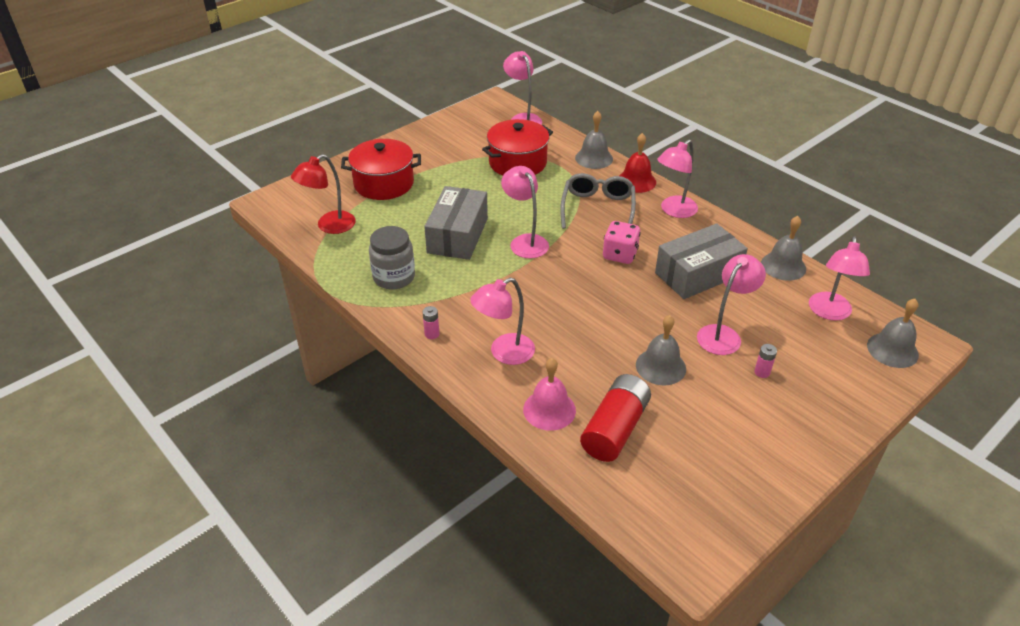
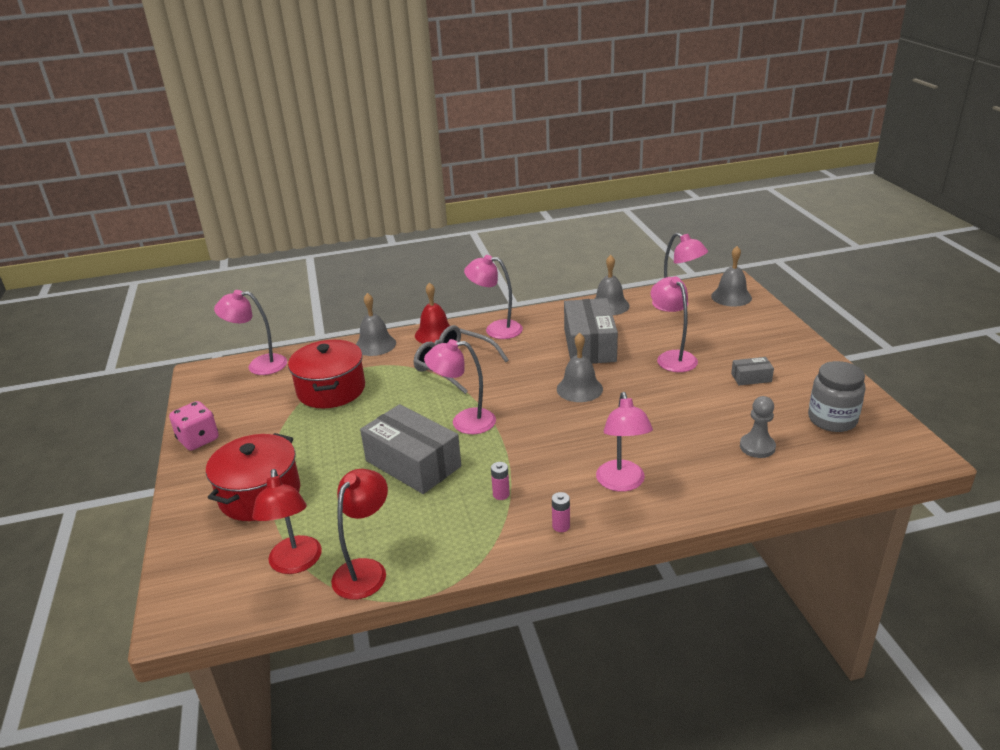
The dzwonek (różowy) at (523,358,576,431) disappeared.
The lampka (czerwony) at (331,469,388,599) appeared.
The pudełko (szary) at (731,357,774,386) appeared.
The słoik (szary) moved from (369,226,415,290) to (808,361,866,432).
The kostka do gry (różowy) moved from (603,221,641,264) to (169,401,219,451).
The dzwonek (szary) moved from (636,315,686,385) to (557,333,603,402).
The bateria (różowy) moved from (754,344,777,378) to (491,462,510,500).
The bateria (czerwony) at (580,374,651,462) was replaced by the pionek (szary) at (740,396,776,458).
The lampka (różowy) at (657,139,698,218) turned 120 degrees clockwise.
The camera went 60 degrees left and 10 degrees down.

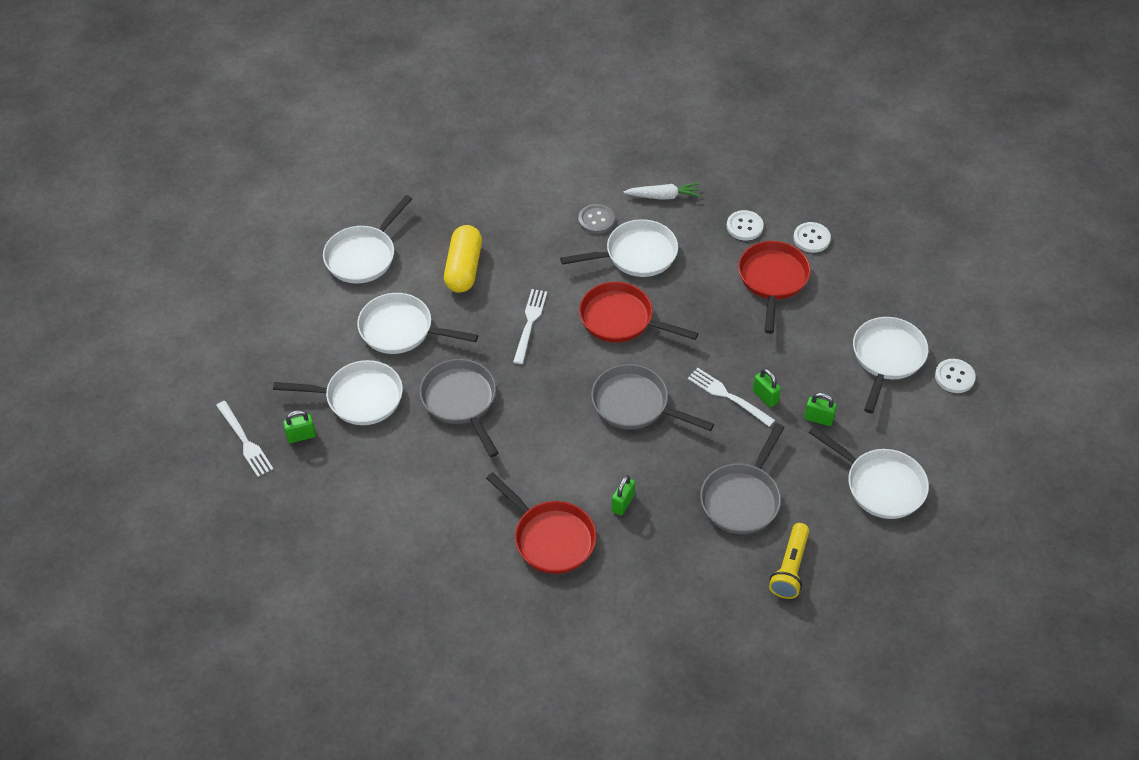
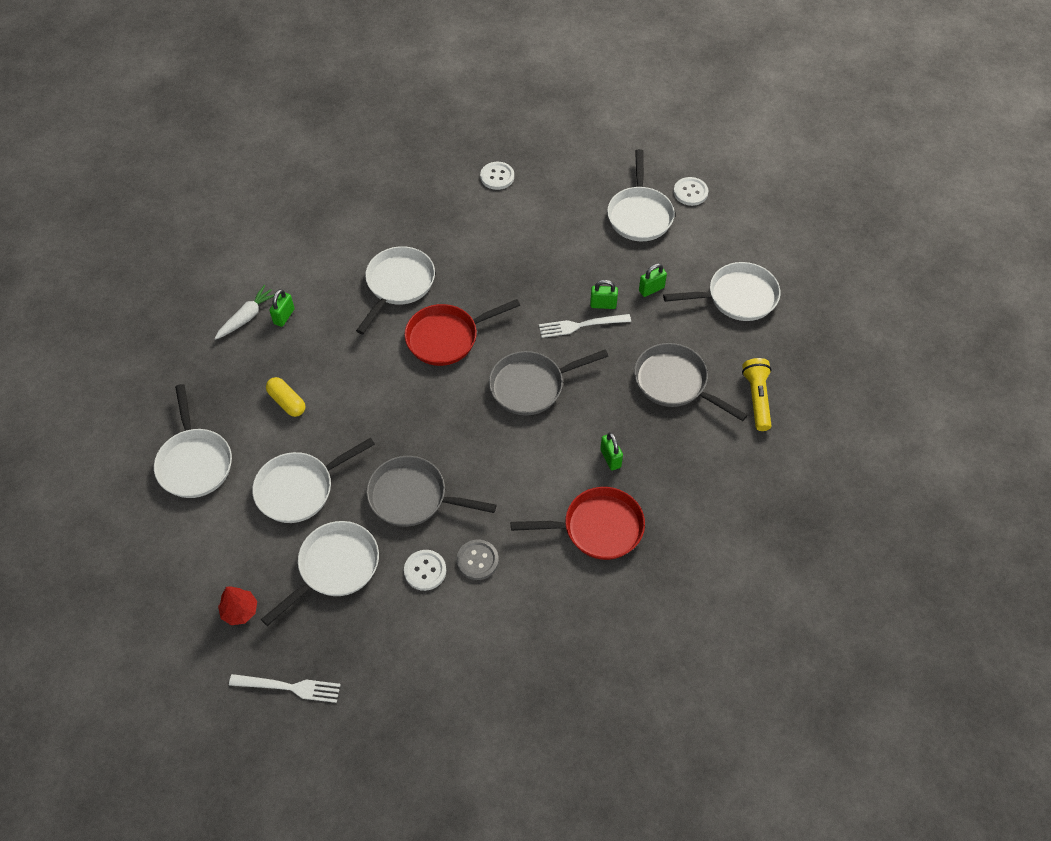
The widelec (biały) at (513,289,547,364) disappeared.
The patelnia (czerwony) at (738,241,811,334) disappeared.
The drzewko (czerwony) at (218,587,257,625) appeared.
The kłódka (zielony) moved from (283,410,316,443) to (269,289,295,327).
The guzik (szary) moved from (578,204,615,234) to (457,540,499,580).
The marchewka (biały) moved from (623,183,700,200) to (214,285,275,340).
The guzik (biały) moved from (727,210,764,241) to (404,550,446,591).
The patelnia (szary) at (700,423,785,534) turned 150 degrees clockwise.
The latarka (żółty) at (769,523,809,599) turned 150 degrees counterclockwise.
The patelnia (biały) at (853,317,928,413) turned 150 degrees counterclockwise.
The kapsułka (żółty) at (444,225,482,293) changed to 0.63 times the size.
The camera went 50 degrees left and 5 degrees up.

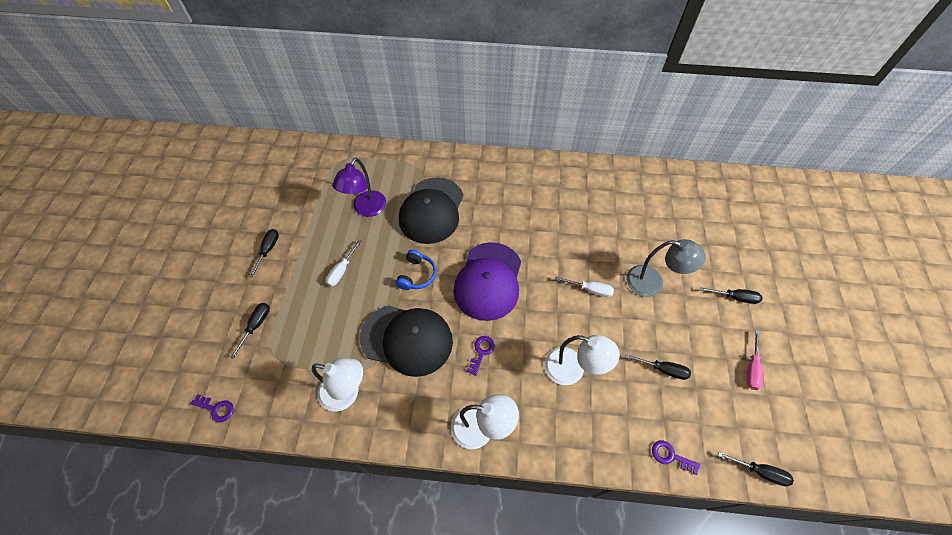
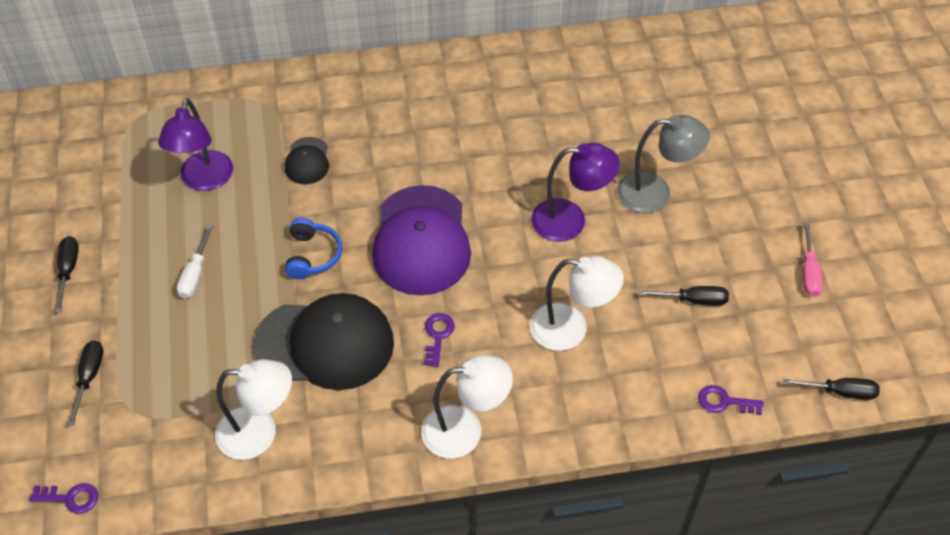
The śrubokręt (czarny) at (700,287,762,304) disappeared.
The śrubokręt (biały) at (555,277,614,297) was replaced by the lampka (fioletowy) at (531,143,620,242).
The czapka (czarny) at (399,177,463,244) changed to 0.47 times the size.
The camera went 15 degrees left and 5 degrees down.

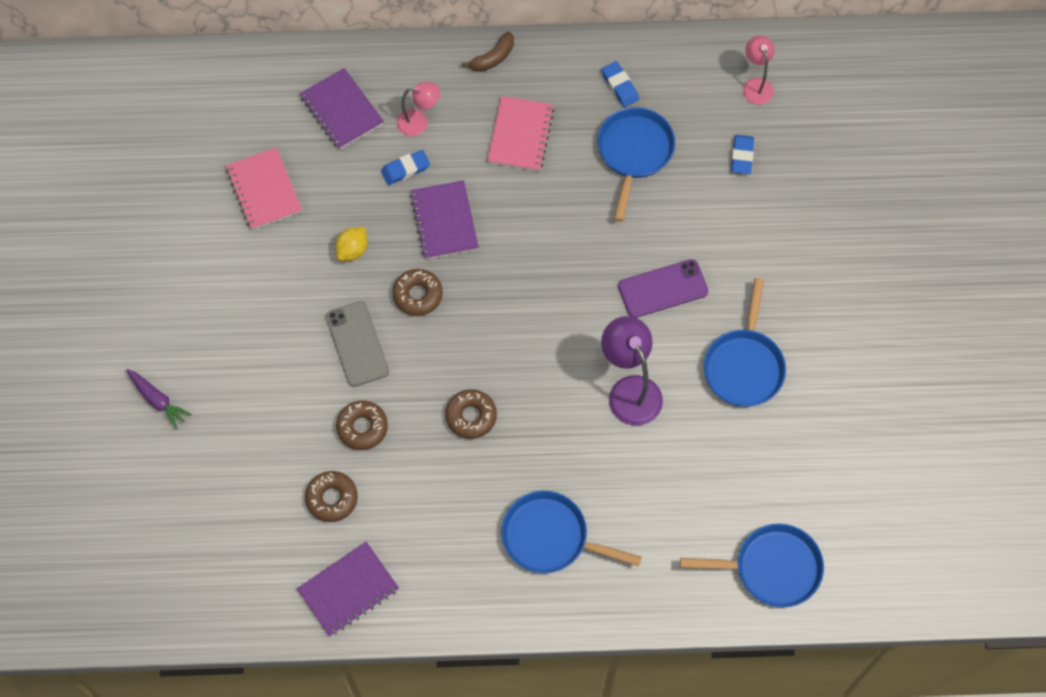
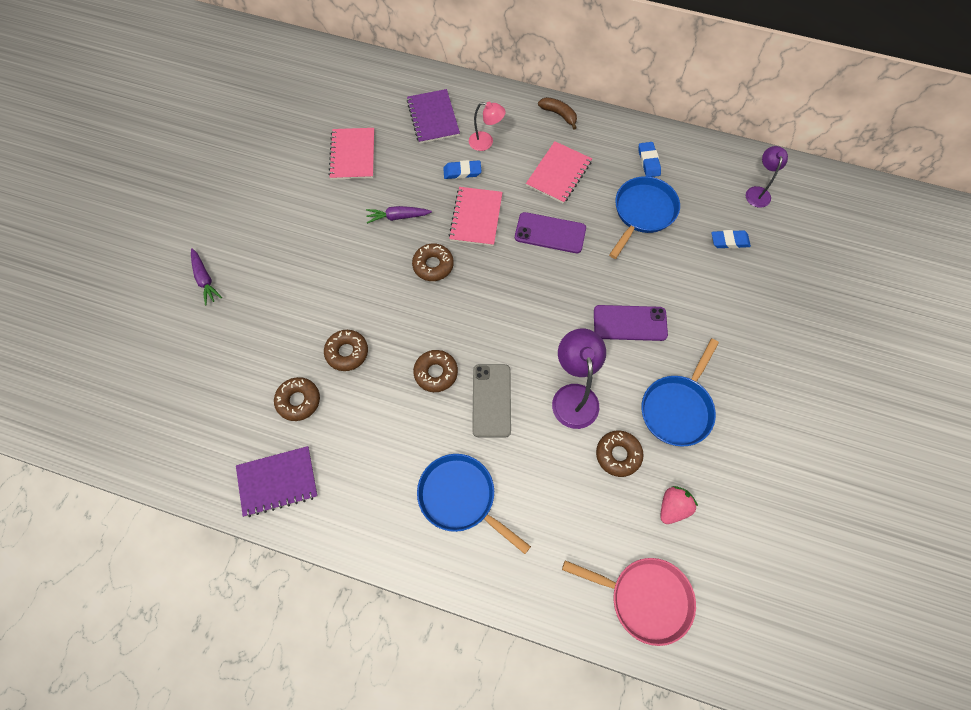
The telefon (fioletowy) at (515,212,586,253) appeared.
The donut (brązowy) at (596,431,644,477) appeared.
The truskawka (różowy) at (660,486,698,524) appeared.
The telefon (szary) moved from (326,301,389,387) to (472,364,511,438).
The cytryna (żółty) at (335,227,368,261) was replaced by the marchewka (fioletowy) at (366,206,432,224).
The zeszyt (fioletowy) at (410,180,479,259) became the zeszyt (różowy) at (449,187,503,246).
The patelnia (niebieski) at (680,524,824,607) became the patelnia (różowy) at (562,558,696,646).
The lampka (różowy) at (743,35,775,105) became the lampka (fioletowy) at (746,146,788,208).
The banan (brązowy) at (462,32,514,72) turned 120 degrees counterclockwise.
The gumka do mazania (niebieski) at (731,135,754,174) turned 60 degrees clockwise.
The camera went 20 degrees right and 0 degrees up.

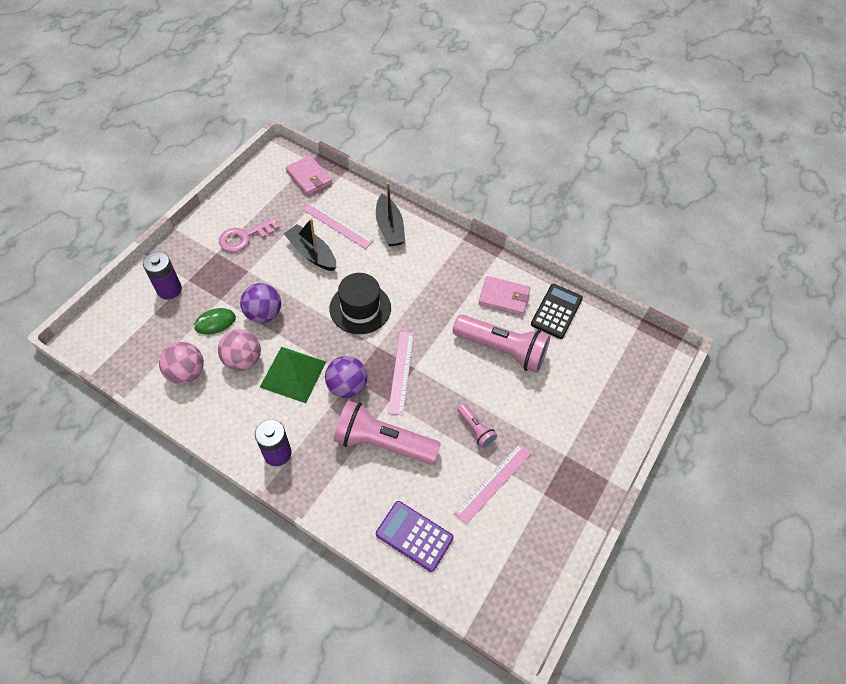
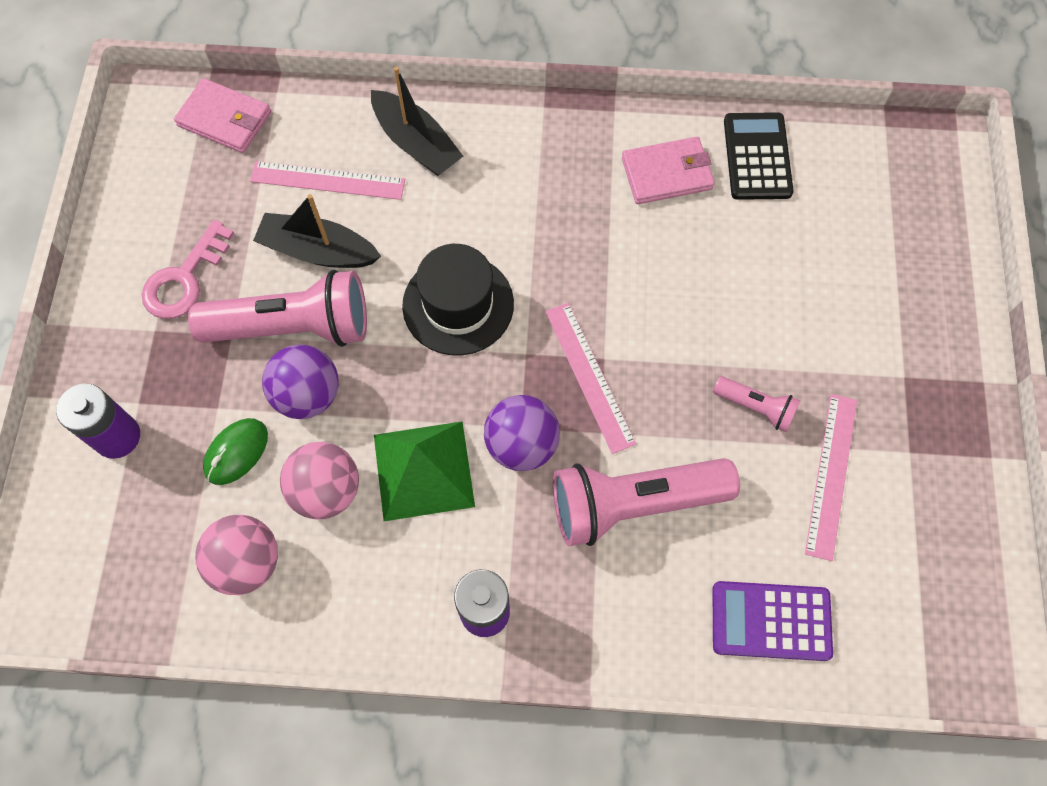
The latarka (różowy) moved from (453,314,550,373) to (188,270,367,347).
The camera went 25 degrees left and 10 degrees up.

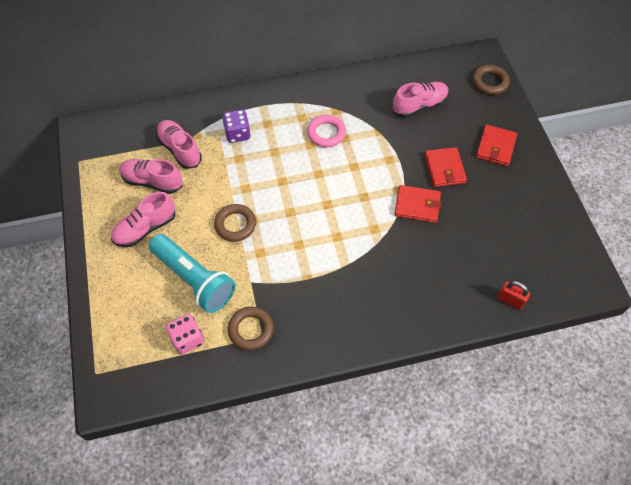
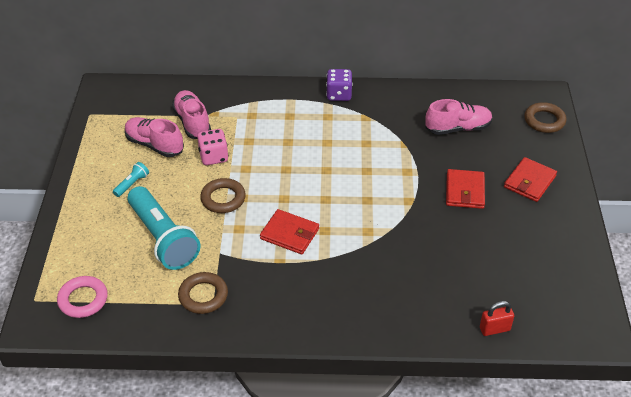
The kostka do gry (różowy) moved from (166,314,204,355) to (197,129,229,165).
The kostka do gry (fioletowy) moved from (222,109,251,143) to (326,69,353,101).
The pierścień (różowy) moved from (307,115,346,147) to (57,276,108,318).
The portfel (czerwony) moved from (394,185,441,223) to (260,209,319,254).
The but (różowy) at (111,192,175,247) was replaced by the latarka (turkusowy) at (113,162,149,197).
The kłódka (czerwony) at (497,281,530,310) turned 60 degrees counterclockwise.
The camera went 15 degrees right and 15 degrees down.

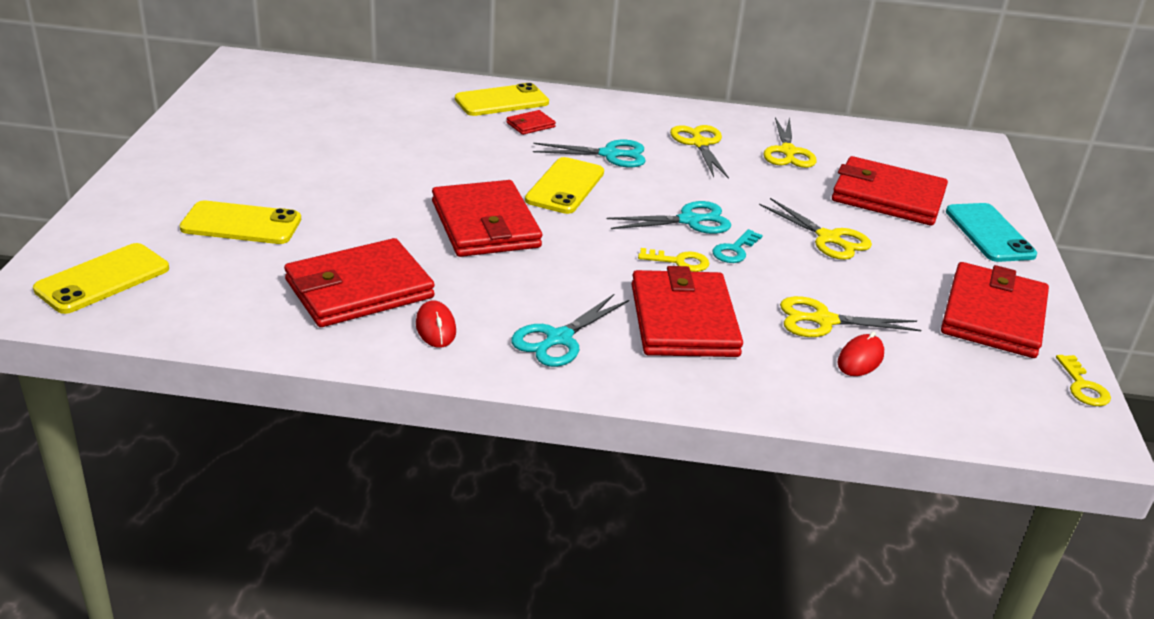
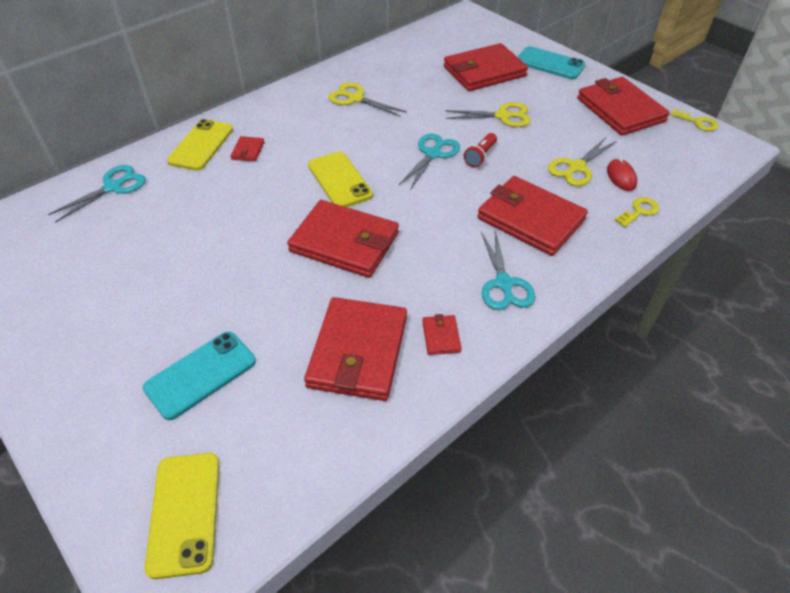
The nożyczki (żółty) at (763,117,817,168) disappeared.
The nożyczki (turkusowy) moved from (533,140,646,168) to (48,165,146,223).
The klucz (żółty) moved from (638,248,709,272) to (615,197,659,227).
The myszka (czerwony) at (416,300,456,348) was replaced by the portfel (czerwony) at (422,314,462,355).
The klucz (turkusowy) at (712,229,762,263) was replaced by the latarka (czerwony) at (464,133,497,167).
The telefon (żółty) at (180,200,301,244) became the telefon (turkusowy) at (143,331,256,420).
The camera went 45 degrees left and 15 degrees up.

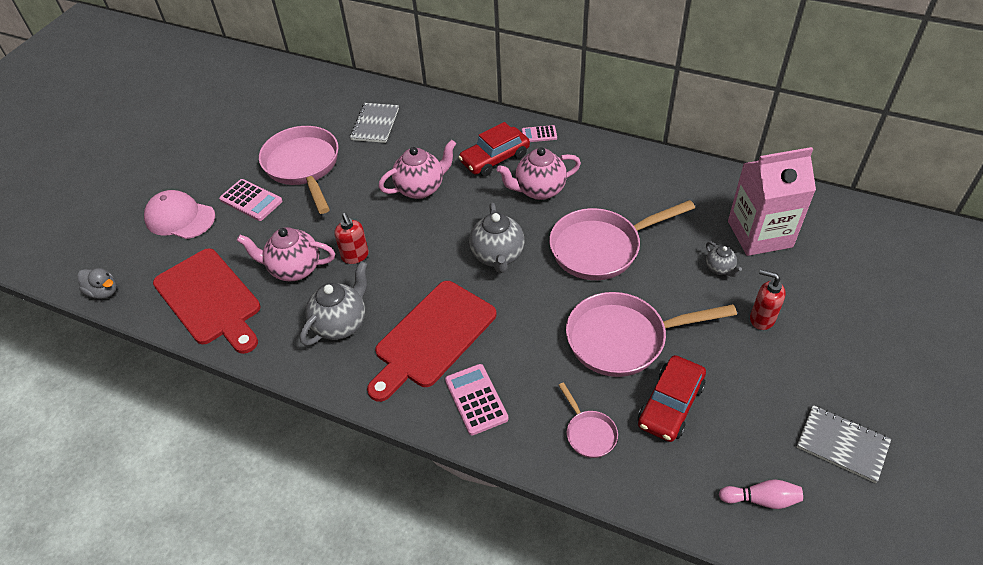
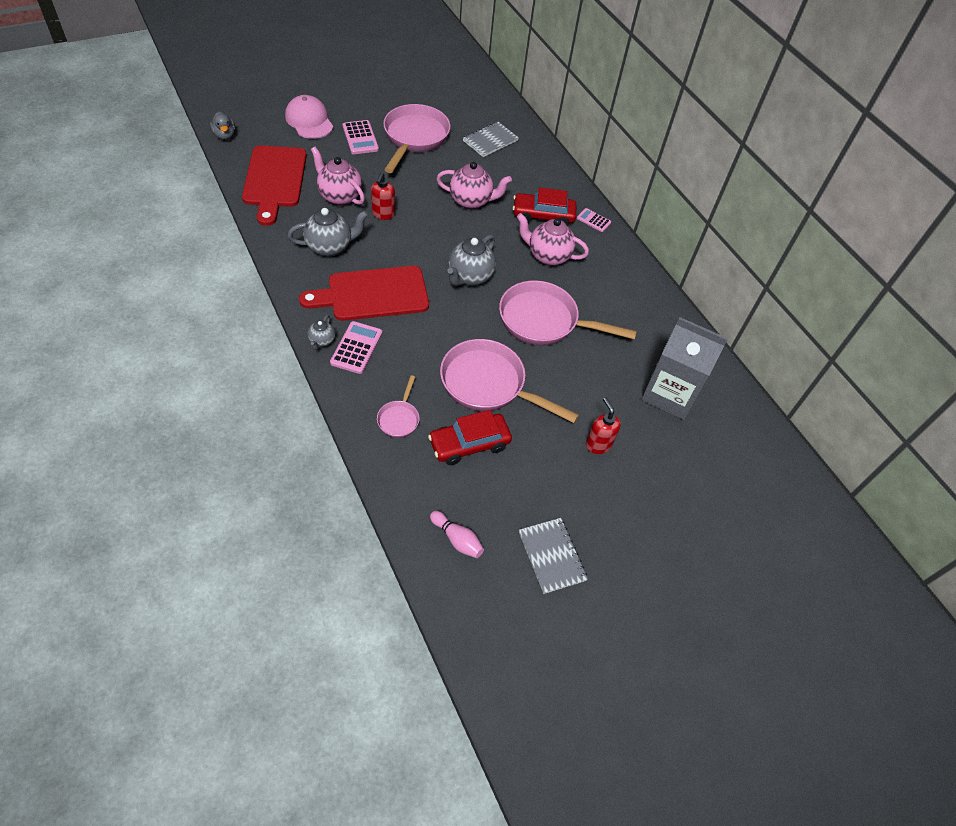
The imbryk (szary) moved from (706,241,742,277) to (308,315,335,350).
The karton mleka (różowy) at (728,147,816,256) became the karton mleka (szary) at (641,317,728,420).
The camera went 30 degrees right and 5 degrees up.

